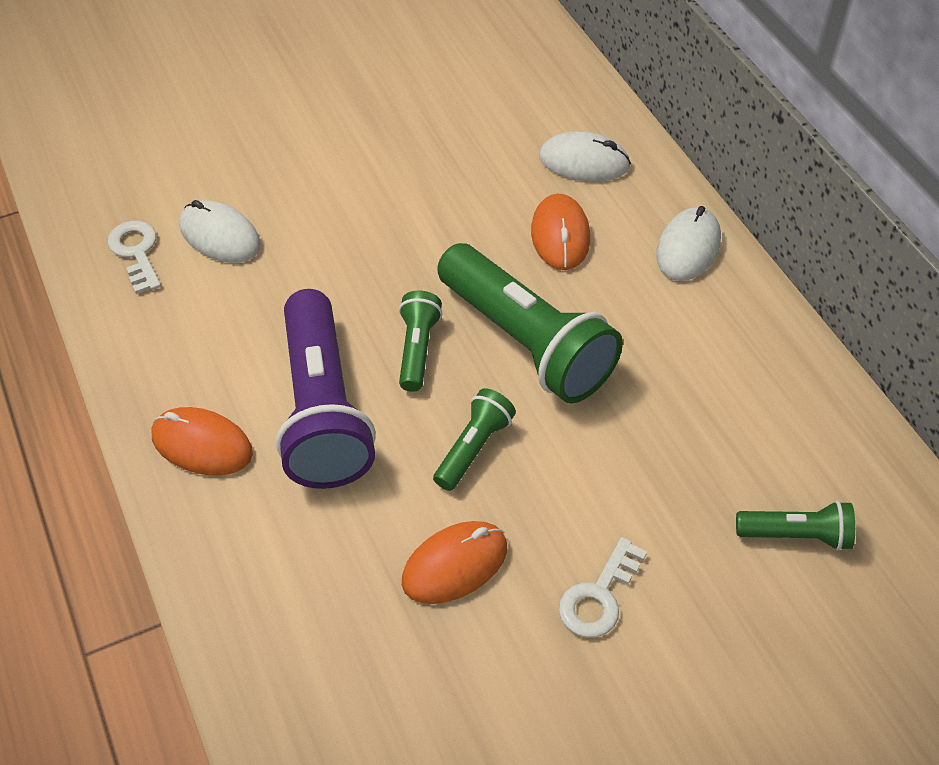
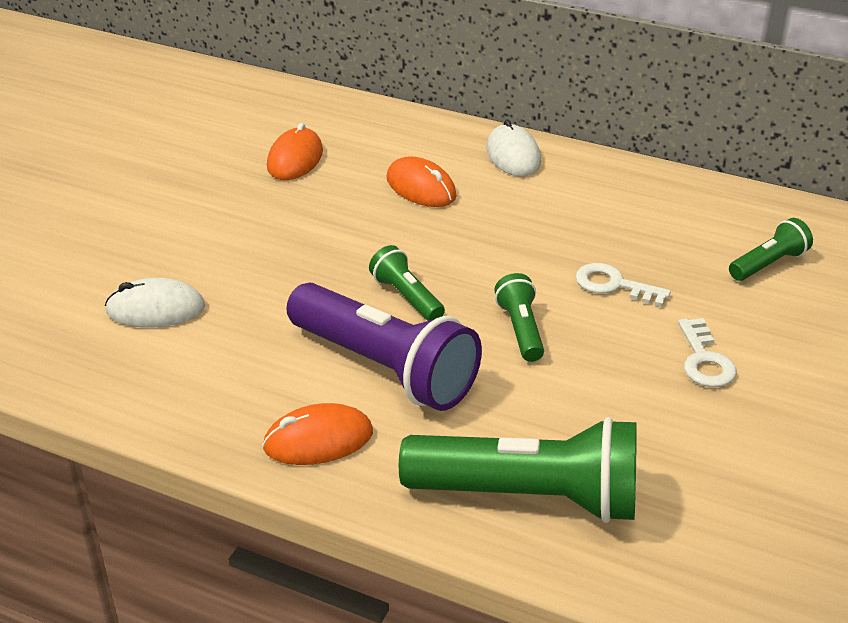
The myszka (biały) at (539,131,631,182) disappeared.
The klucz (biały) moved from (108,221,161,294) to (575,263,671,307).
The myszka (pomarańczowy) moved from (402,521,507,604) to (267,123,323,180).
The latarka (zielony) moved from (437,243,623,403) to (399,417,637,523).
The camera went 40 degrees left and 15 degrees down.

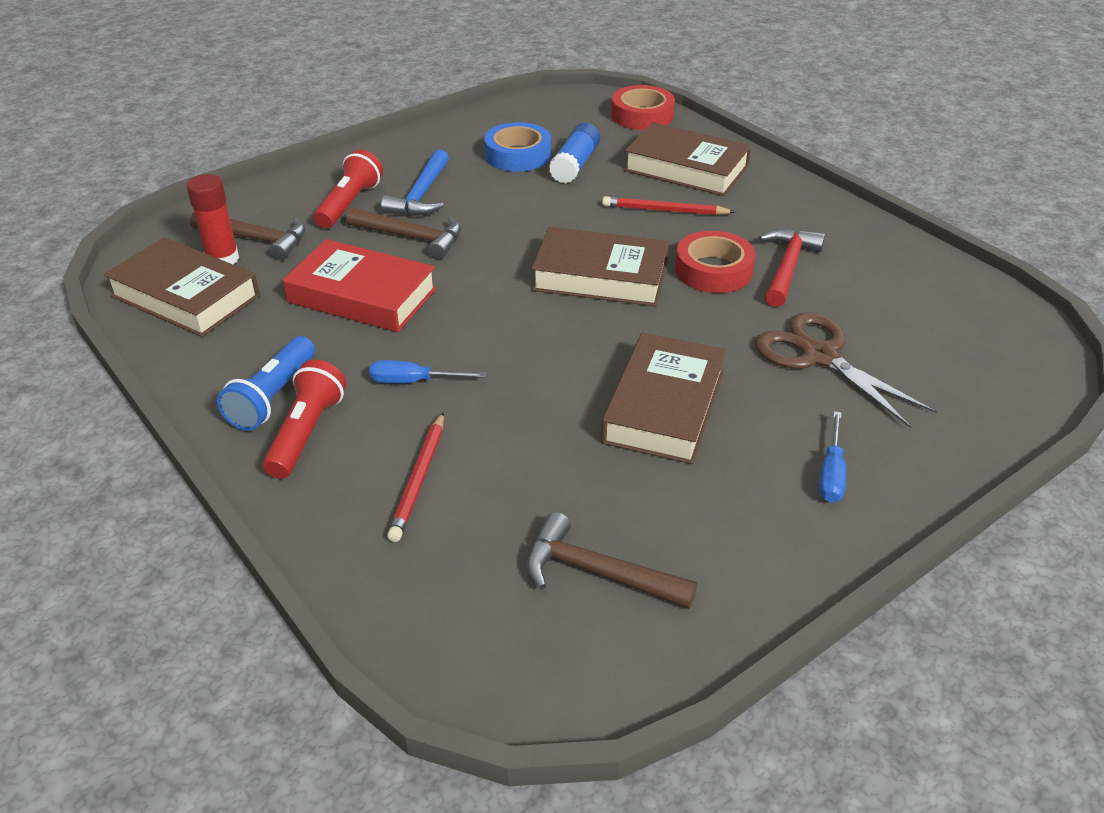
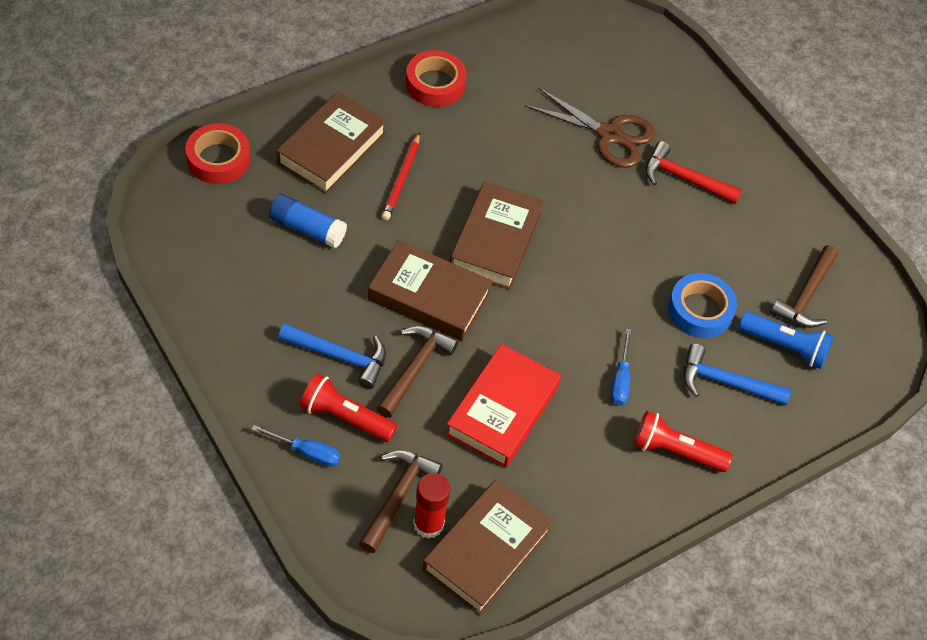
The latarka (niebieski) moved from (217,336,315,431) to (738,312,834,369).
The taśma klejąca (niebieski) moved from (484,122,551,172) to (668,273,737,338).
The książka (brązowy) moved from (601,332,727,464) to (368,240,492,341).
The taśma klejąca (czerwony) moved from (675,231,756,293) to (406,50,466,107).
The młotek (czerwony) moved from (759,228,825,307) to (645,141,742,204).
The śrubokręt (niebieski) moved from (819,411,846,503) to (251,425,340,467).
The ołówek (czerwony) at (387,412,444,542) was replaced by the młotek (niebieski) at (683,344,791,405).
The nożyczki (brązowy) at (755,312,937,428) turned 120 degrees counterclockwise.
The camera went 90 degrees left and 15 degrees up.

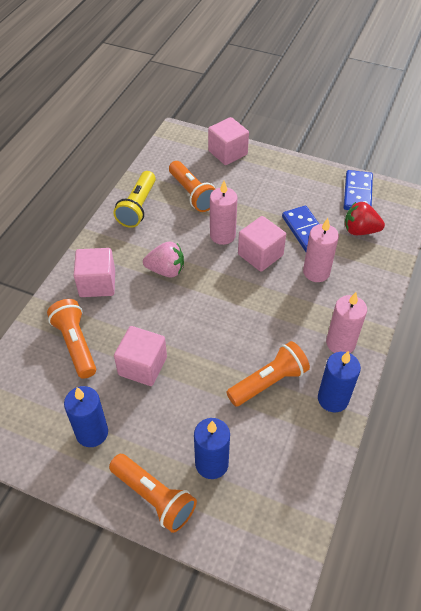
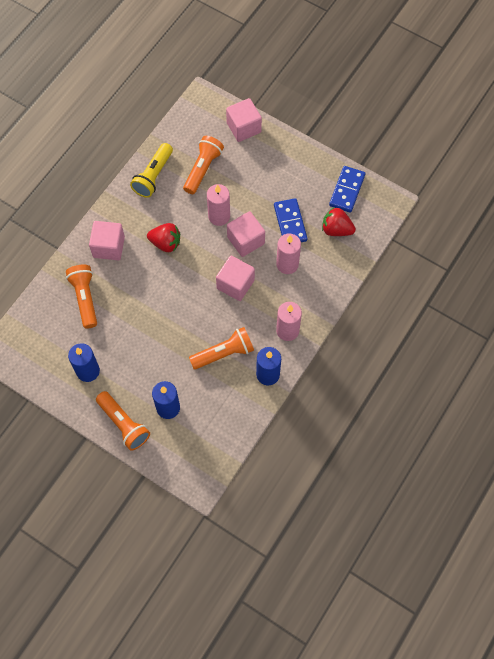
The sześcian (różowy) moved from (114,326,167,386) to (216,256,255,301).
The truskawka (różowy) at (143,241,184,278) became the truskawka (czerwony) at (147,223,180,252).
The latarka (pomarańczowy) at (169,161,216,212) turned 135 degrees counterclockwise.
The camera went 10 degrees right and 15 degrees up.

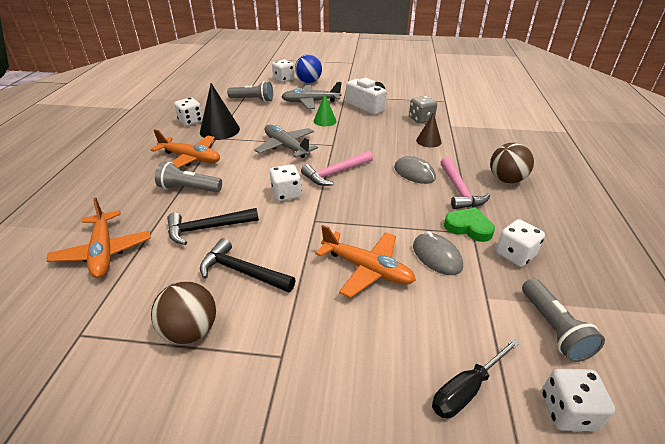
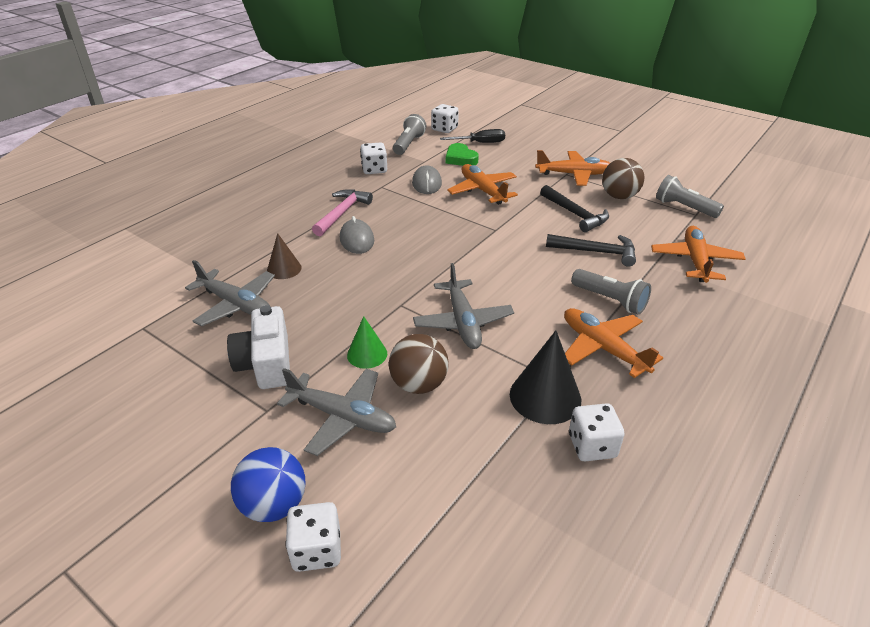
The kostka do gry (biały) at (270,164,302,201) disappeared.
The młotek (różowy) at (301,151,373,186) disappeared.
The samolot (pomarańczowy) at (535,150,610,186) appeared.
The latarka (szary) moved from (227,81,273,102) to (656,175,724,218).
The serce (zielony) moved from (444,208,495,242) to (446,143,479,166).
The piłka (brązowy) moved from (490,143,534,183) to (389,334,449,394).
The kostka do gry (szary) at (409,96,437,124) was replaced by the samolot (szary) at (185,260,275,327).
The camera went 150 degrees left and 0 degrees up.

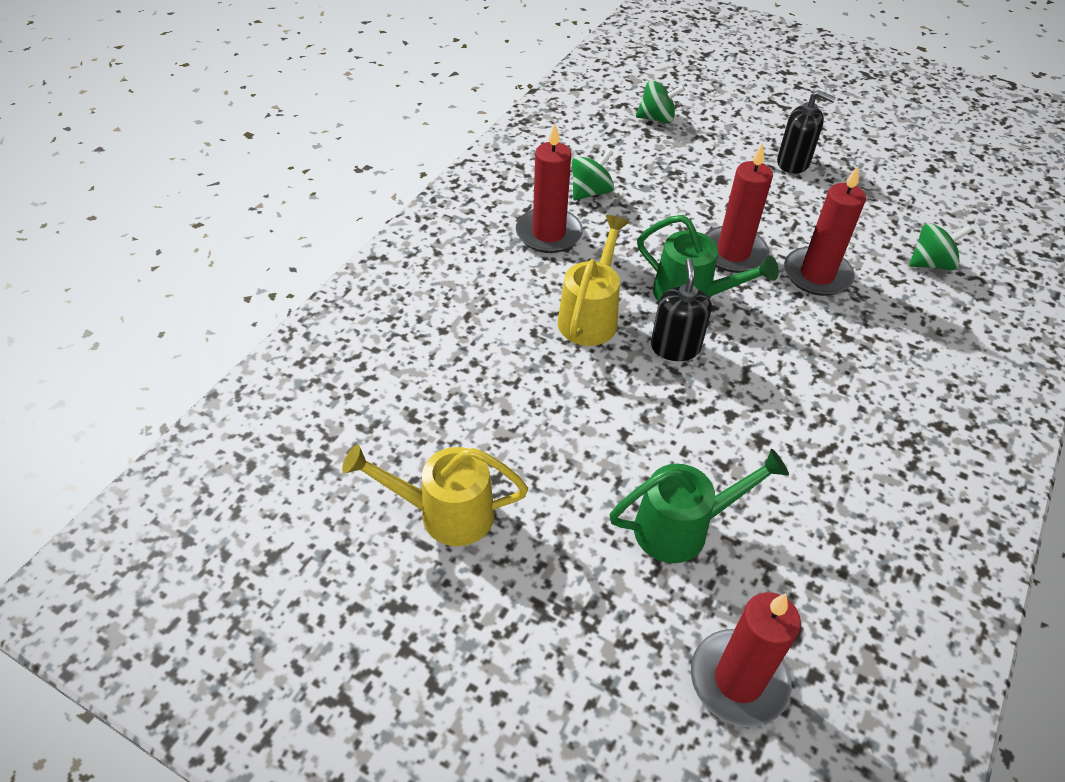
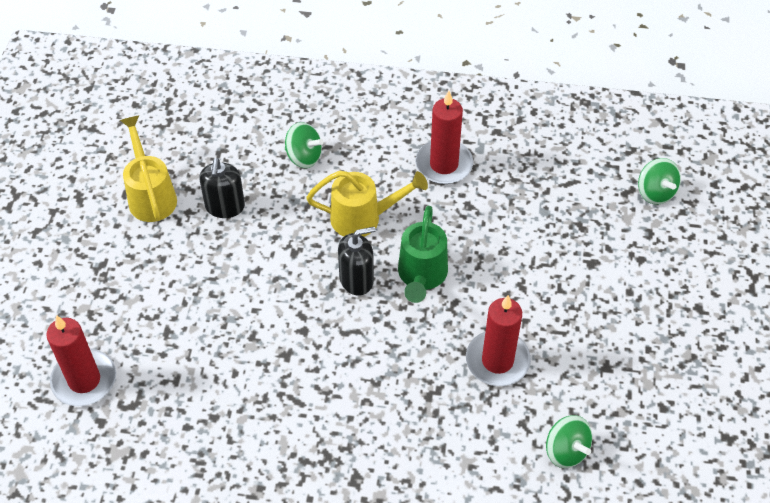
The konewka (zielony) at (609,449,789,563) disappeared.
The świeca (czerwony) at (705,143,773,273) disappeared.
The bączek (zielony) moved from (571,149,614,201) to (285,122,323,168).
The dozownik mydła (czarny) moved from (777,90,836,174) to (199,158,245,218).
The camera went 70 degrees right and 5 degrees up.

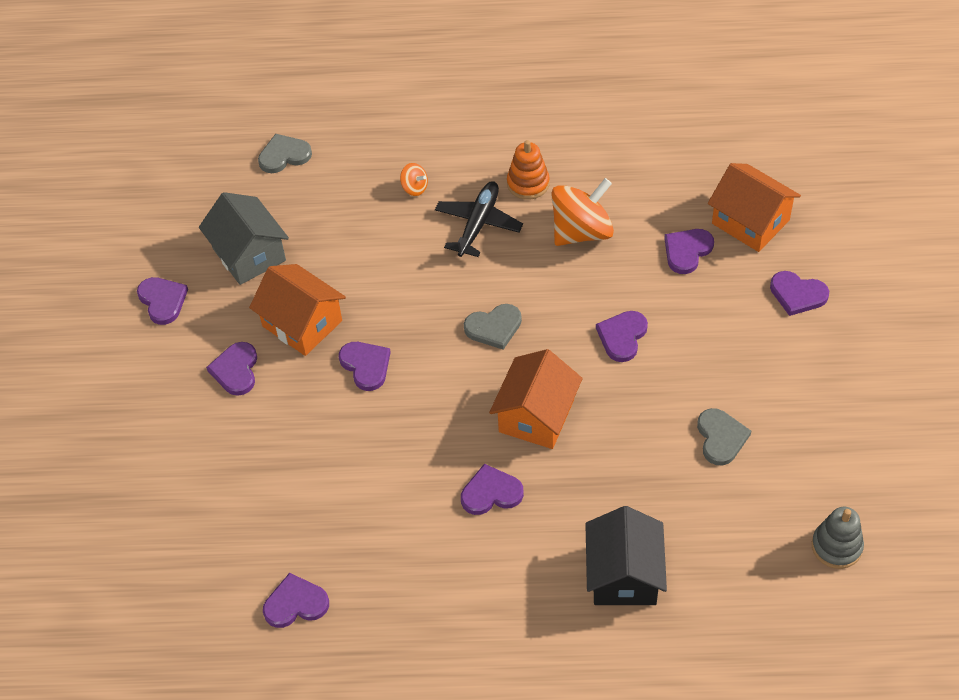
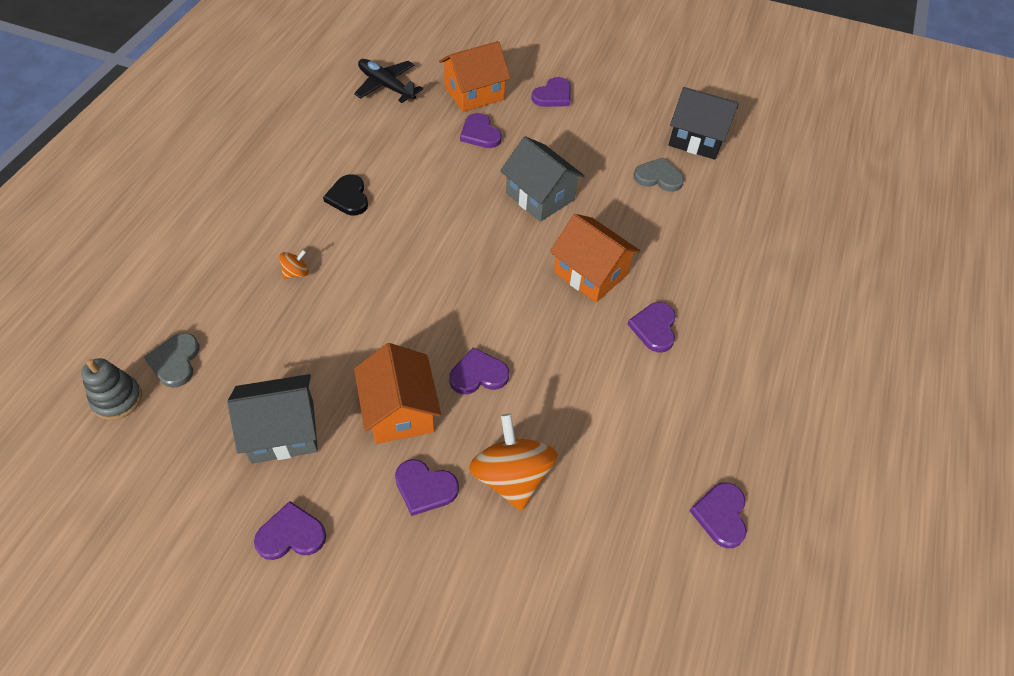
The serce (szary) at (464,304,522,350) disappeared.
The samolot (czarny) moved from (435,181,523,257) to (354,59,423,103).
The bączek (pomarańczowy) moved from (551,178,614,246) to (469,414,558,511).
The domek (czarny) moved from (585,506,667,605) to (669,87,739,160).
The zabawka nakładanka (szary) moved from (812,507,864,569) to (81,358,142,420).
The zabawka nakładanka (pomarańczowy) at (507,140,550,200) was replaced by the serce (czarny) at (323,174,368,215).
The serce (fioletowy) at (596,311,648,362) was replaced by the domek (szary) at (500,136,585,222).
The domek (pomarańczowy) at (249,264,346,356) turned 75 degrees counterclockwise.
The camera went 75 degrees left and 0 degrees up.

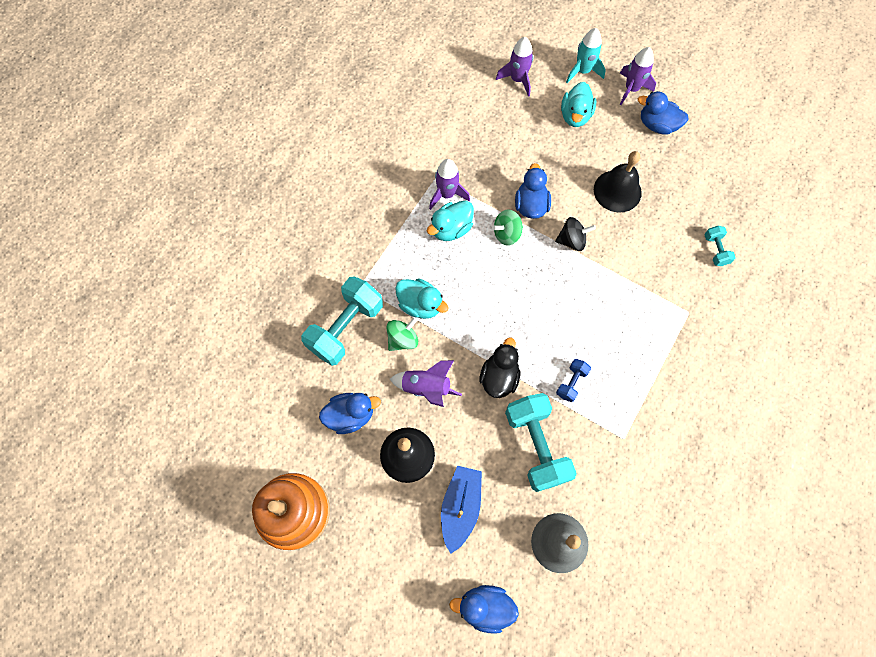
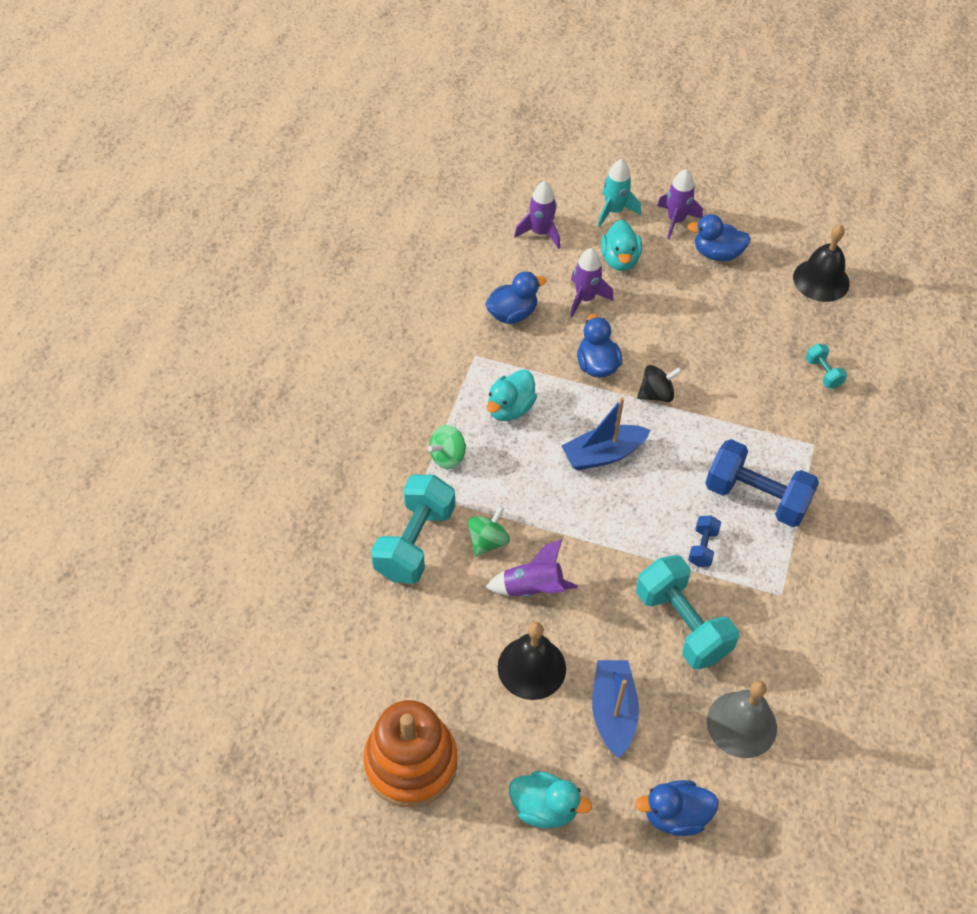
The kaczka (czarny) at (479,338,520,398) disappeared.
The łódka (niebieski) at (561,398,651,470) appeared.
The hantel (niebieski) at (705,439,819,527) appeared.
The kaczka (niebieski) moved from (319,393,381,434) to (485,272,546,324).
The kaczka (turkusowy) moved from (395,278,449,319) to (509,771,592,828).
The rakieta (fioletowy) moved from (429,159,470,210) to (570,248,614,317).
The bączek (zielony) moved from (492,209,523,246) to (428,425,466,469).
The dzwonek (czarny) moved from (594,151,642,212) to (793,224,850,302).
The camera went 15 degrees left and 15 degrees down.

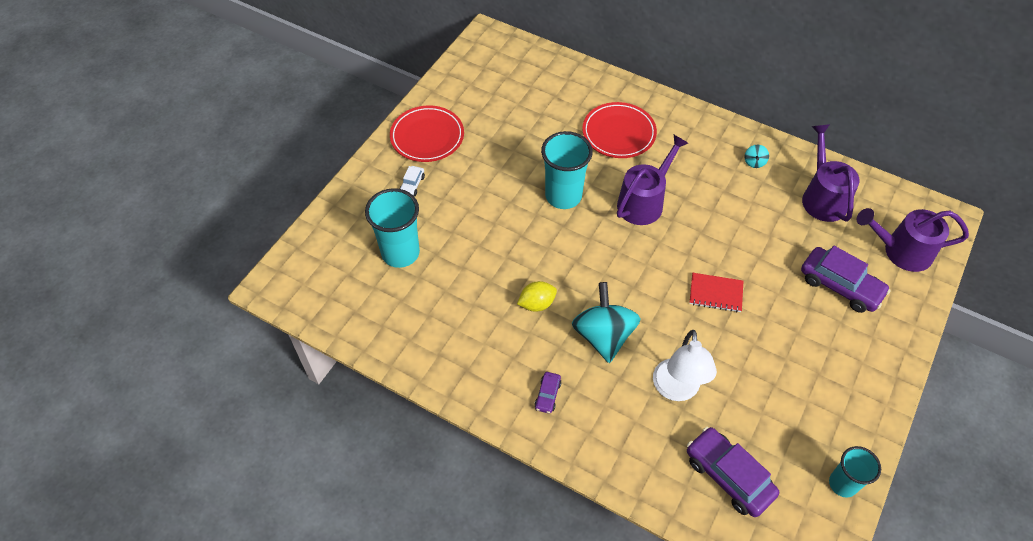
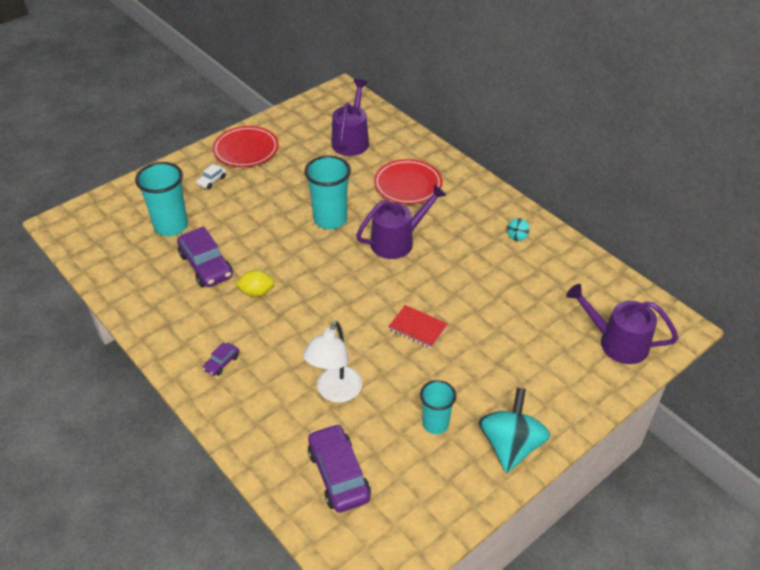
The bączek (turkusowy) moved from (572,282,641,363) to (479,388,550,473).
The samochód (fioletowy) moved from (801,246,891,313) to (177,226,233,287).
The konewka (fioletowy) moved from (802,124,860,222) to (331,79,369,156).
The szklanka (turkusowy) moved from (829,446,881,498) to (420,380,456,434).
The camera went 20 degrees right and 10 degrees down.

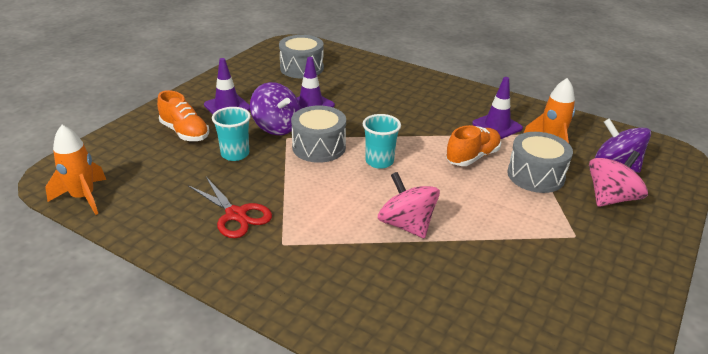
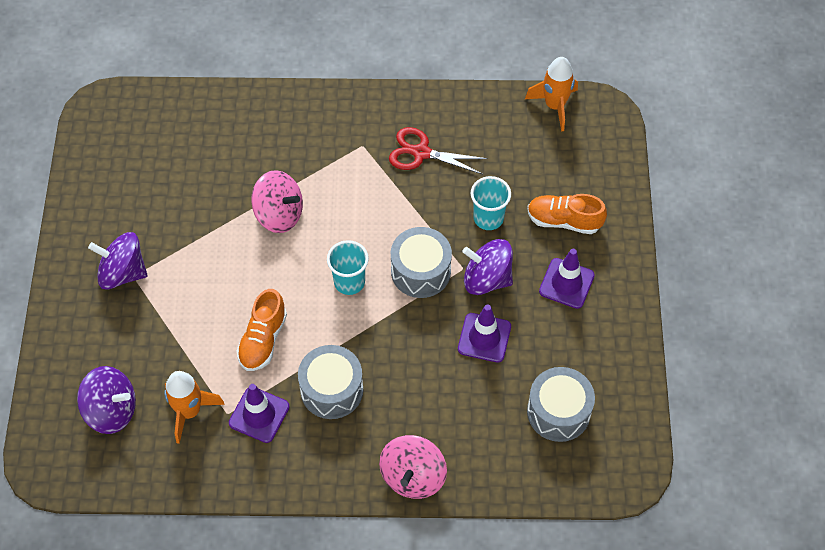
The bączek (fioletowy) at (88,232,148,290) appeared.
The bęben (szary) moved from (507,132,573,193) to (298,345,363,419).
The bączek (różowy) moved from (589,151,648,207) to (379,435,447,499).
The camera went 150 degrees right and 25 degrees up.

